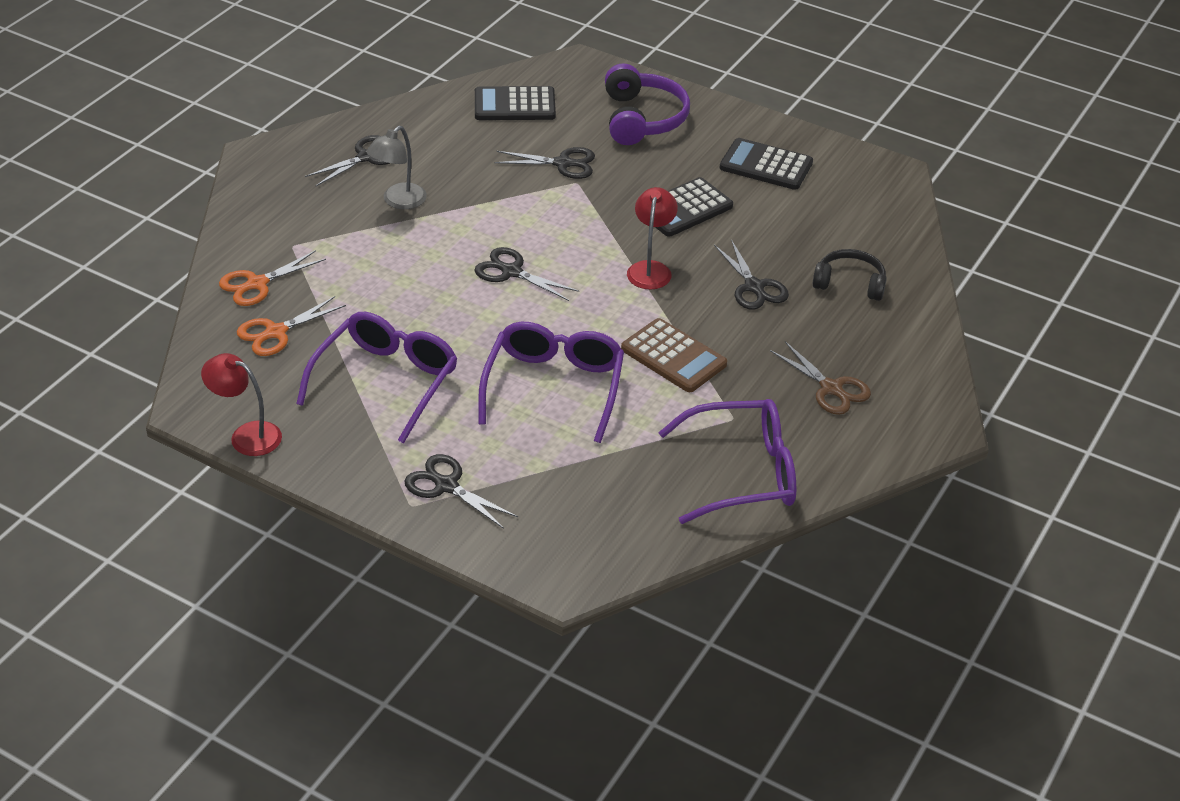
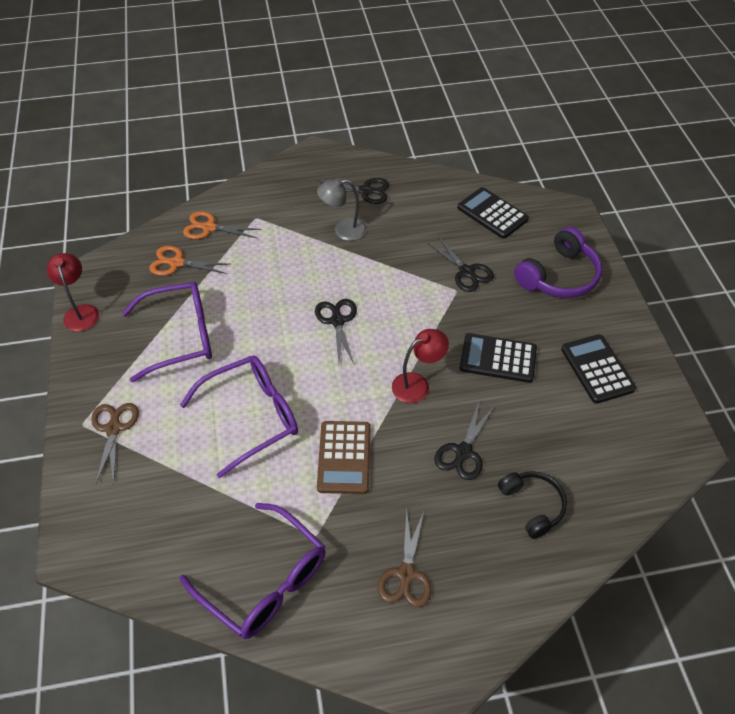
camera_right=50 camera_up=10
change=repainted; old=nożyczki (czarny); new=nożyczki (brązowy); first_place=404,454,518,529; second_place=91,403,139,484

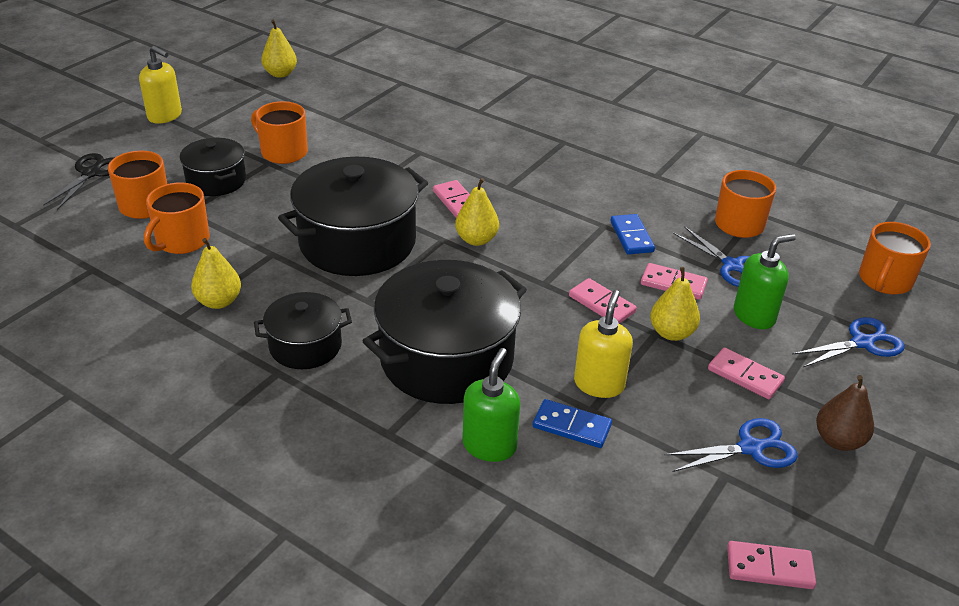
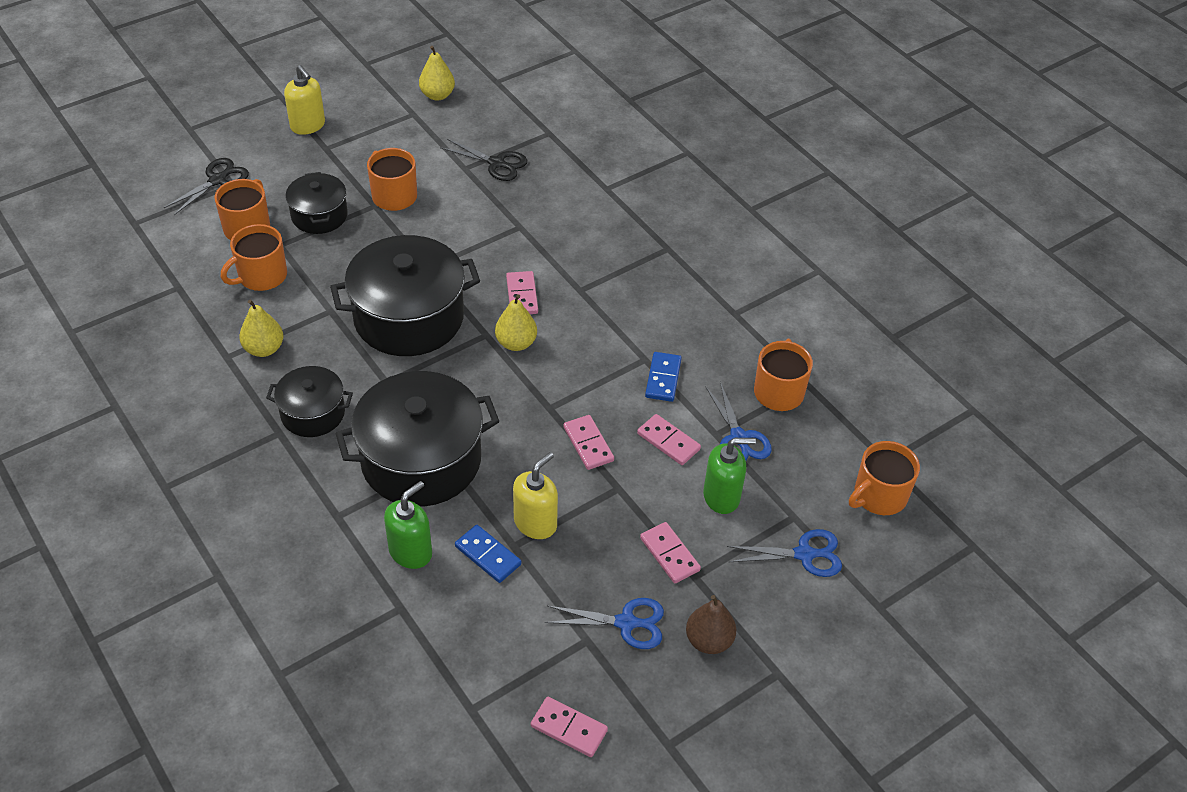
camera_right=20 camera_up=10
change=new; new=nożyczki (czarny); second_place=440,139,527,181
change=gone; old=gruszka (żółty); first_place=650,267,700,341

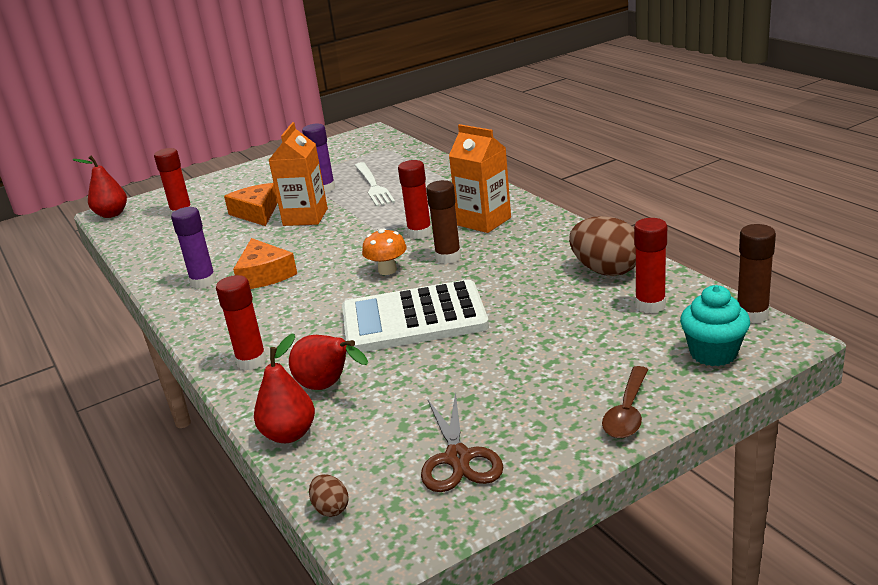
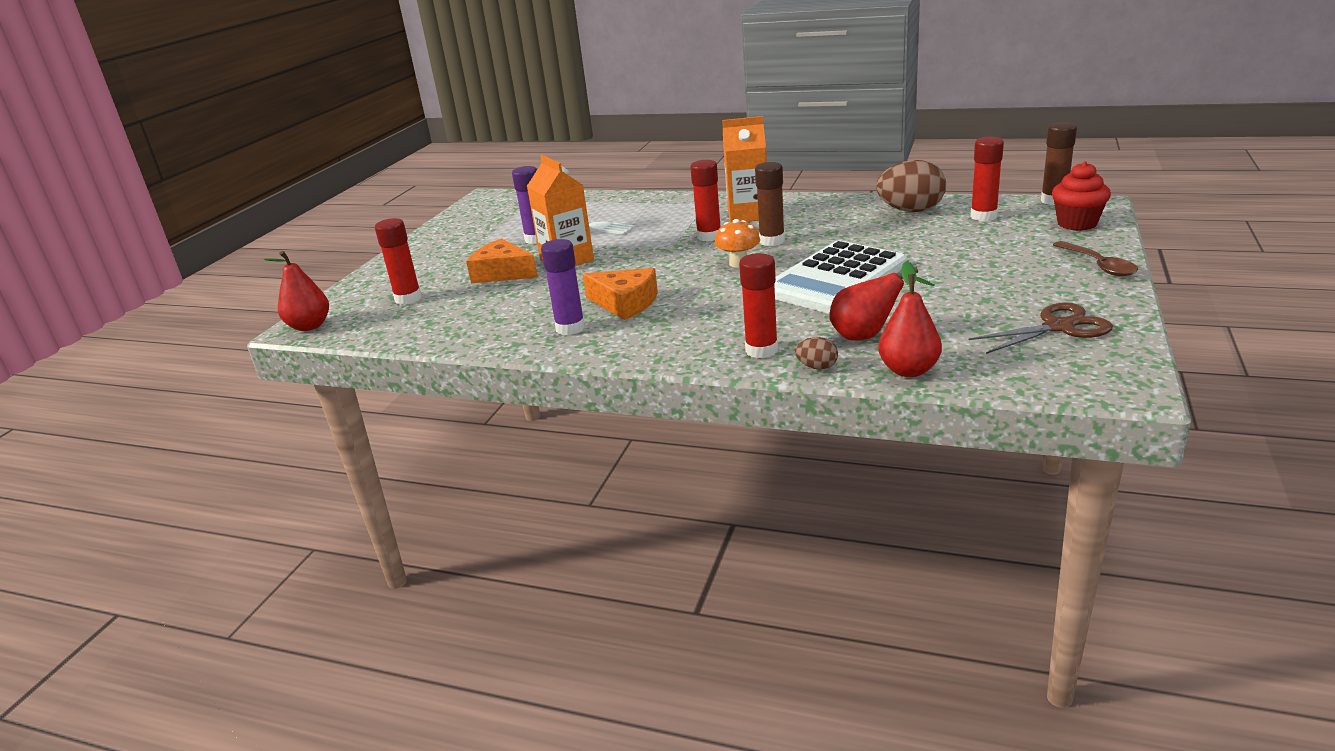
camera_right=-40 camera_up=0
change=shifted; old=jajko (brązowy); first_place=309,474,348,517; second_place=795,337,838,370
change=rotated; old=nożyczki (brązowy); first_place=421,392,503,492; second_place=968,302,1113,354; degrees=-60
change=repainted; old=muffinka (turkusowy); new=muffinka (czerwony); first_place=680,285,750,366; second_place=1052,161,1111,231

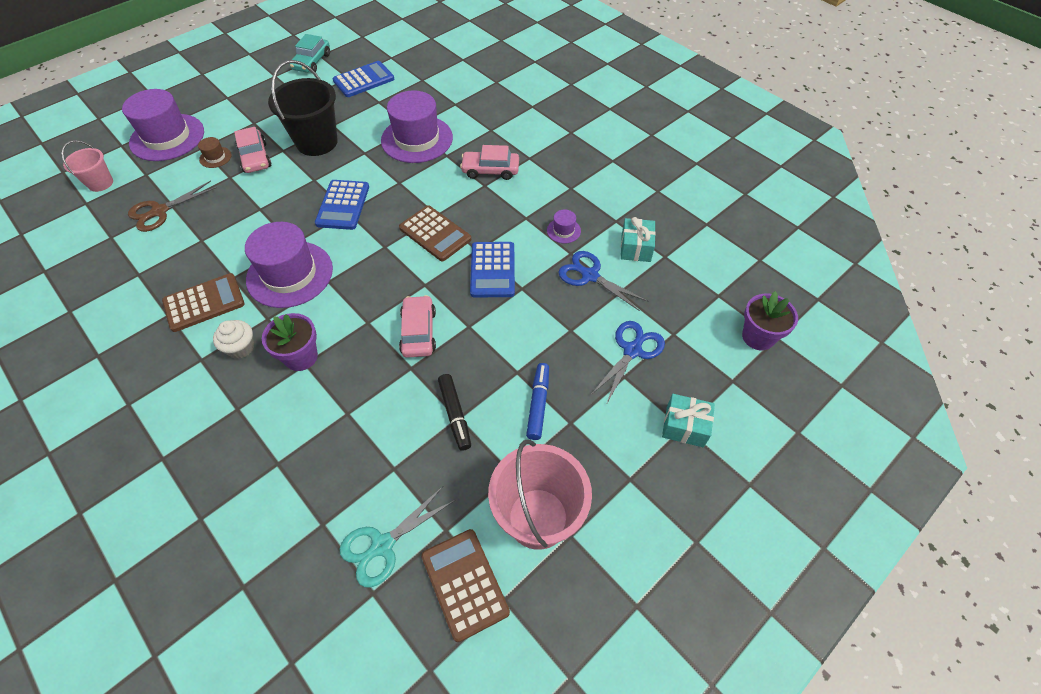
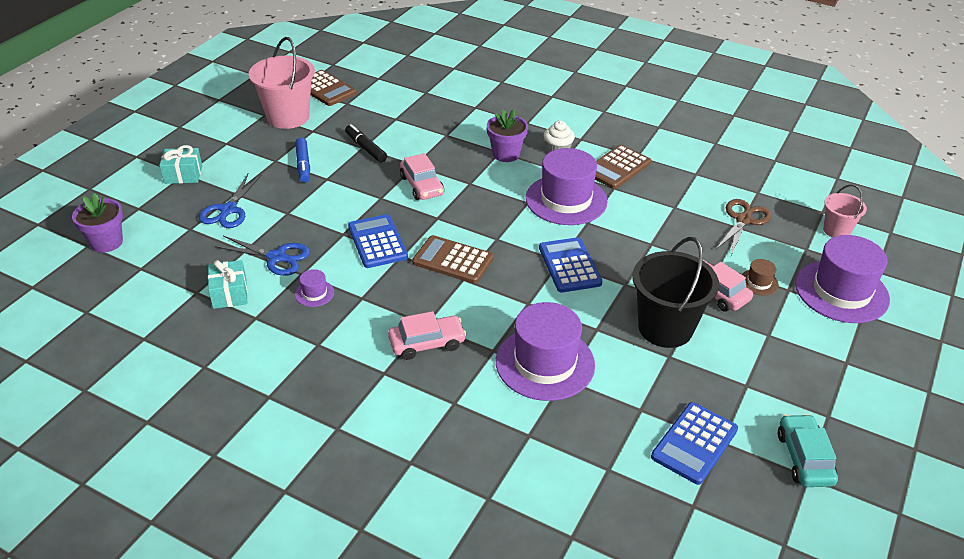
camera_right=160 camera_up=-15
change=gone; old=nożyczki (turkusowy); first_place=339,487,455,588

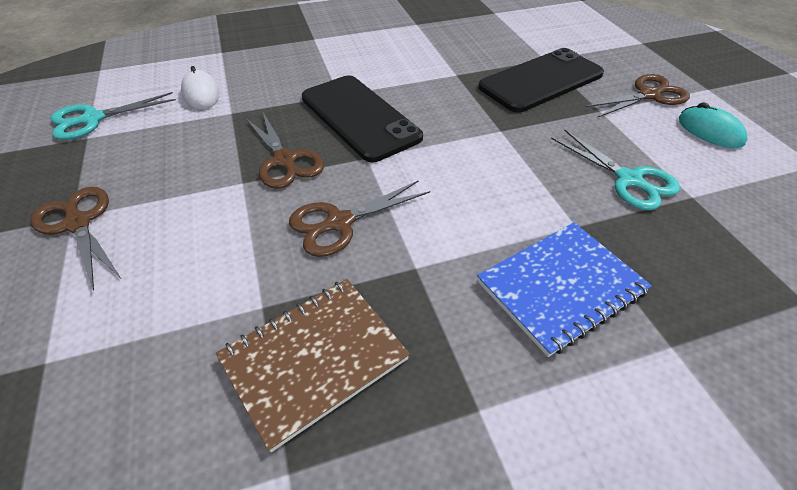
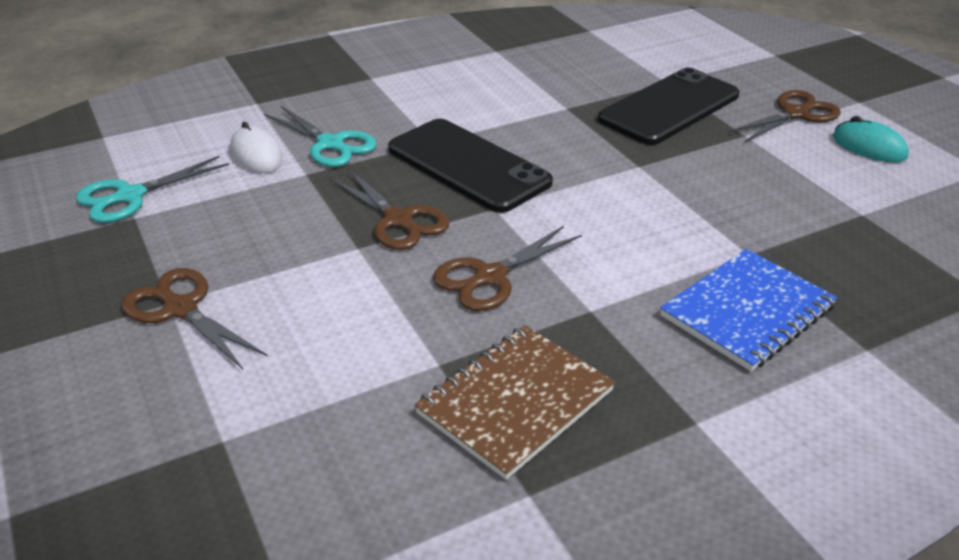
camera_right=-10 camera_up=-10
change=shifted; old=nożyczki (turkusowy); first_place=551,129,680,210; second_place=264,106,376,167

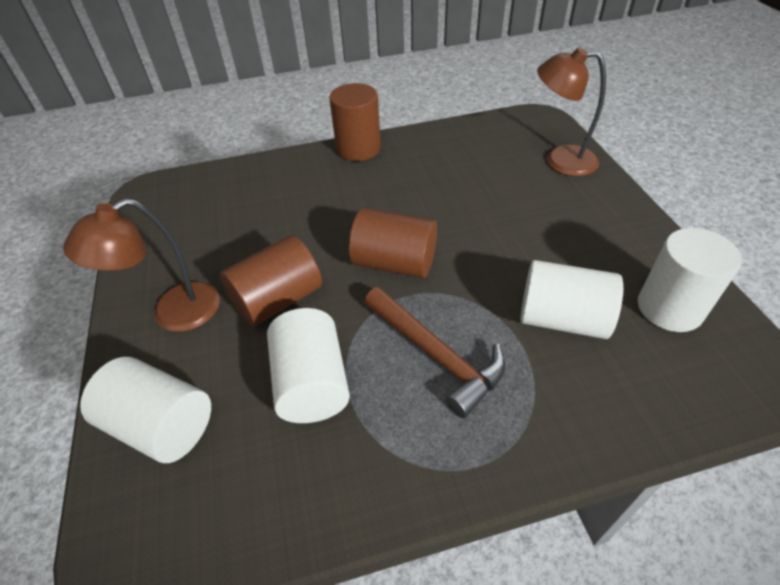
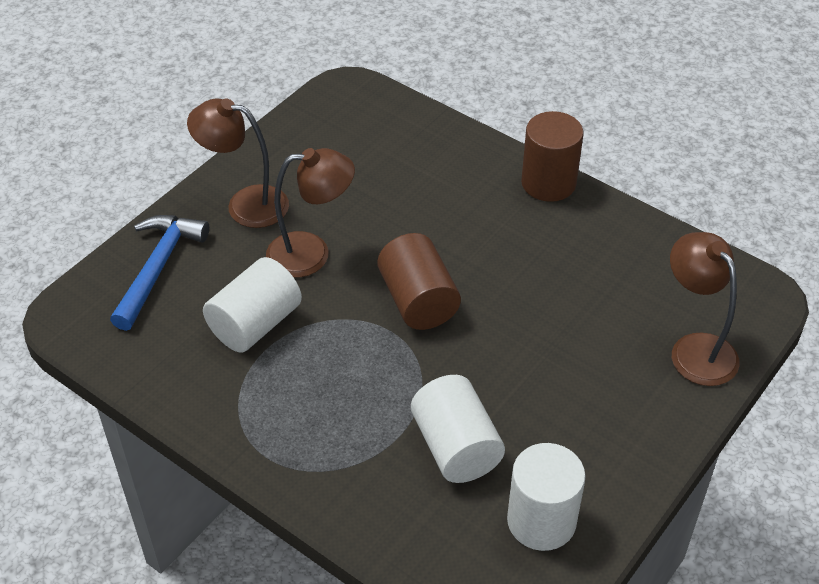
camera_right=50 camera_up=0
change=swapped; old=walec (biały); new=młotek (niebieski); first_place=80,357,211,463; second_place=110,215,209,331
change=swapped; old=walec (brązowy); new=lampka (brązowy); first_place=220,235,322,327; second_place=266,148,355,278
change=gone; old=młotek (brązowy); first_place=364,287,505,418

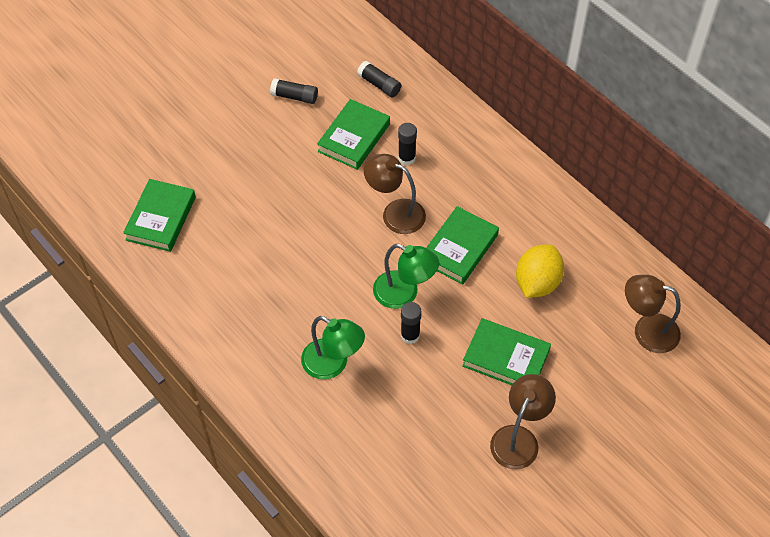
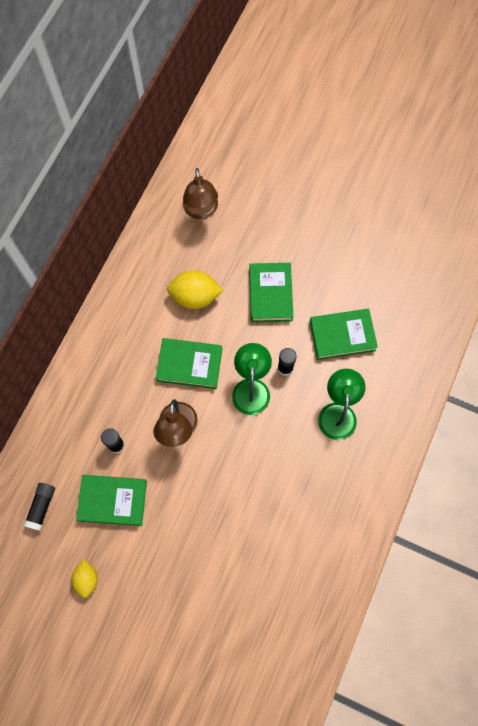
camera_right=-115 camera_up=15
change=swapped; old=klej w sztyfcie (czarny); new=cytryna (żółty); first_place=270,78,318,104; second_place=71,560,98,598
change=shifted; old=książka (zielony); first_place=123,179,196,252; second_place=310,309,378,360
change=gone; old=lampka (brązowy); first_place=490,374,556,470

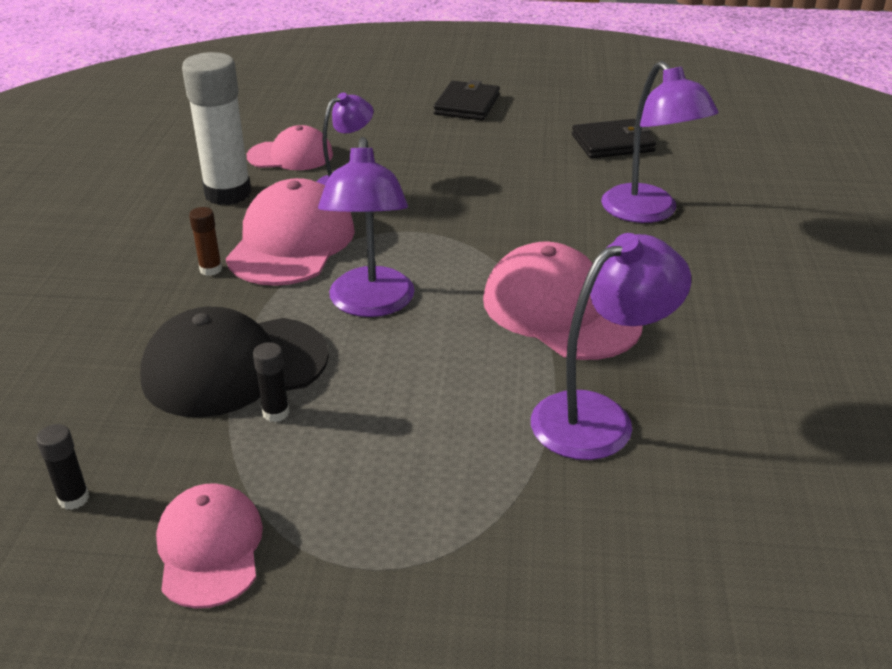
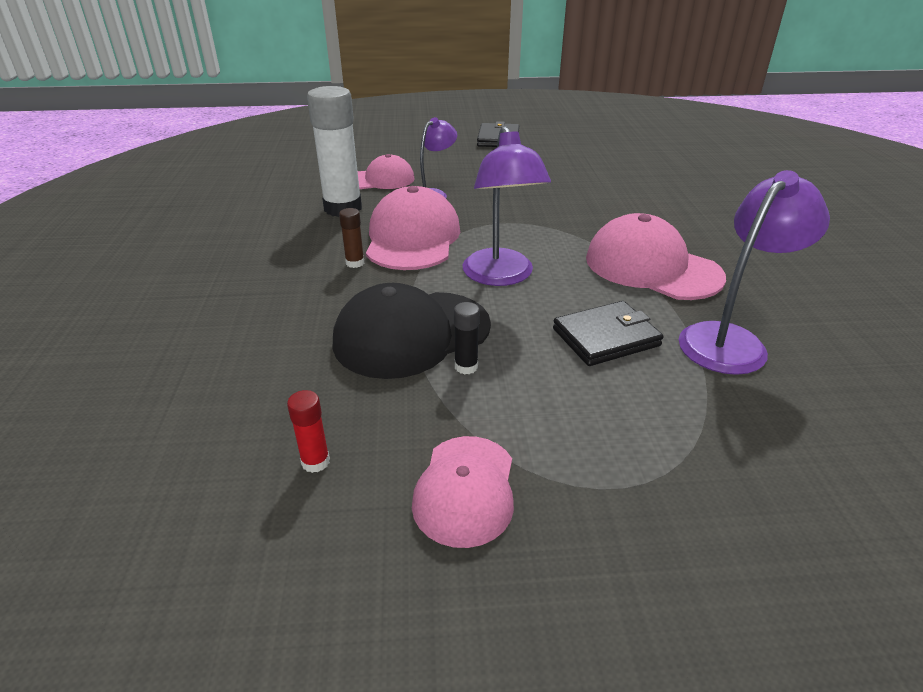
camera_right=-10 camera_up=0
change=repainted; old=klej w sztyfcie (czarny); new=klej w sztyfcie (czerwony); first_place=36,424,89,510; second_place=287,390,330,473
change=rotated; old=czapka (różowy); first_place=156,483,263,608; second_place=412,436,514,548; degrees=-150
change=shifted; old=portfel (czarny); first_place=572,119,656,158; second_place=553,301,664,366
change=gone; old=lampka (fioletowy); first_place=601,61,719,223

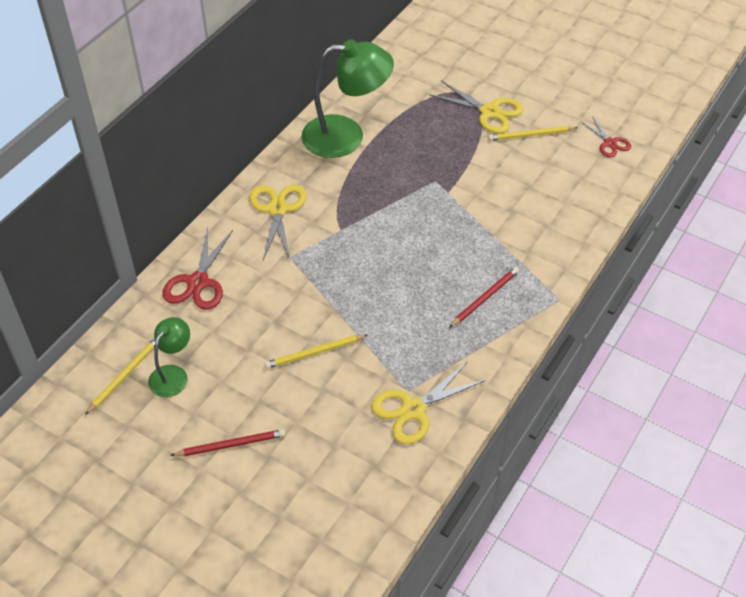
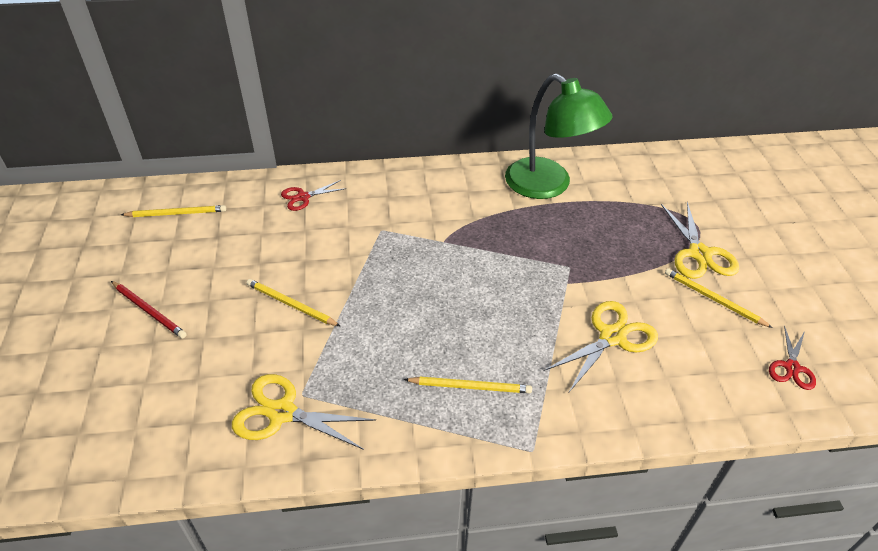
camera_right=50 camera_up=-5
change=scaled; old=nożyczki (czerwony); first_place=162,228,233,310; second_place=281,180,347,211; factor=0.61
change=repainted; old=ołówek (czerwony); new=ołówek (żółty); first_place=449,267,519,328; second_place=404,377,532,393
change=shifted; old=nożyczki (żółty); first_place=250,185,306,260; second_place=544,301,658,392
change=gone; old=lampka (zielony); first_place=148,317,190,397

